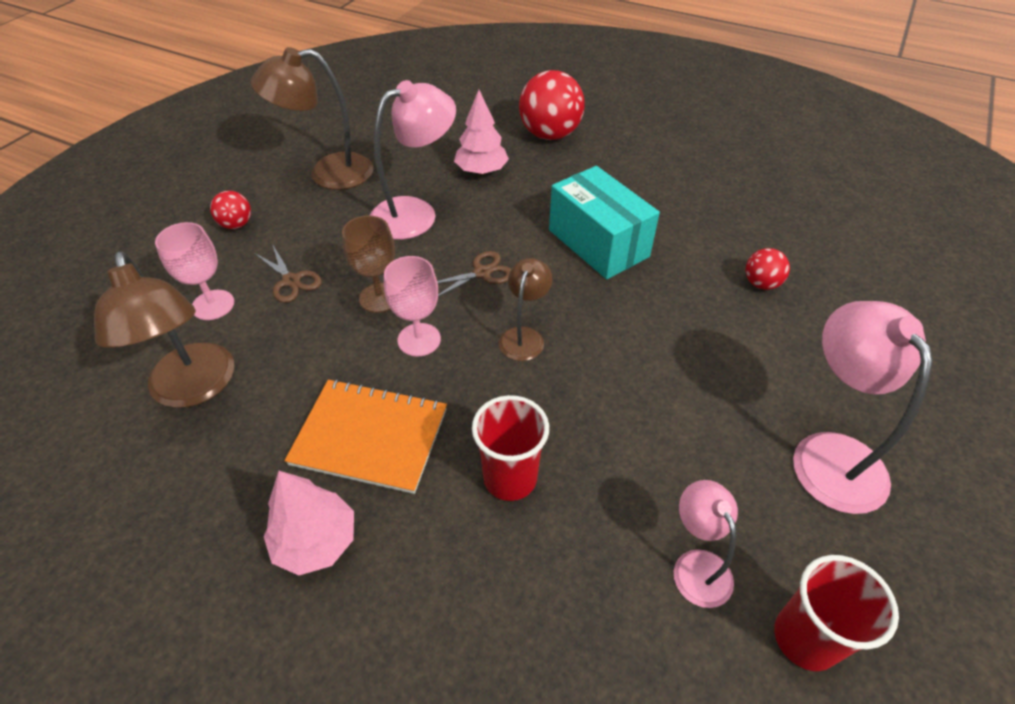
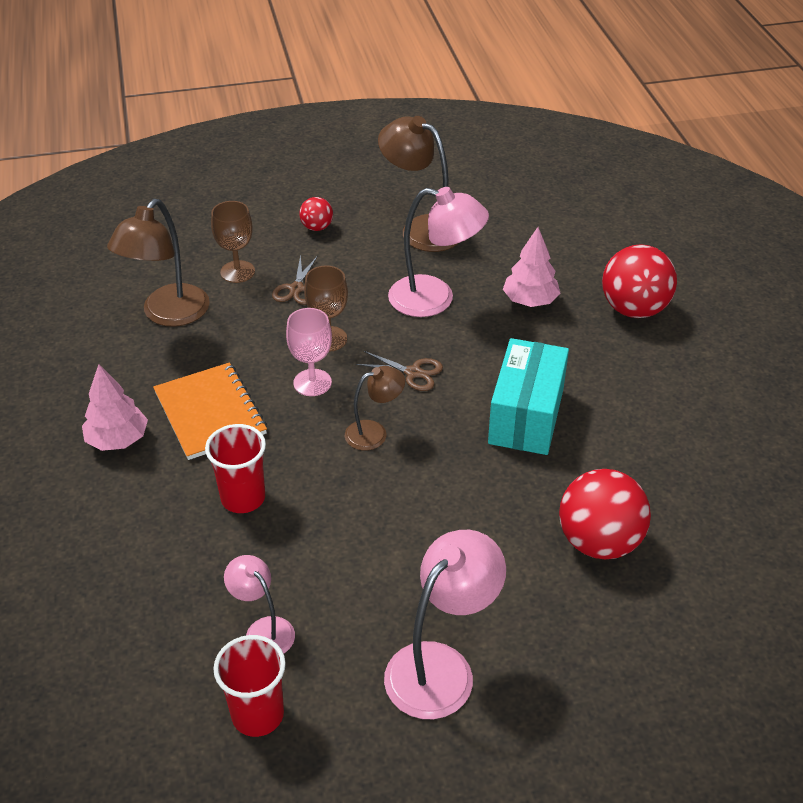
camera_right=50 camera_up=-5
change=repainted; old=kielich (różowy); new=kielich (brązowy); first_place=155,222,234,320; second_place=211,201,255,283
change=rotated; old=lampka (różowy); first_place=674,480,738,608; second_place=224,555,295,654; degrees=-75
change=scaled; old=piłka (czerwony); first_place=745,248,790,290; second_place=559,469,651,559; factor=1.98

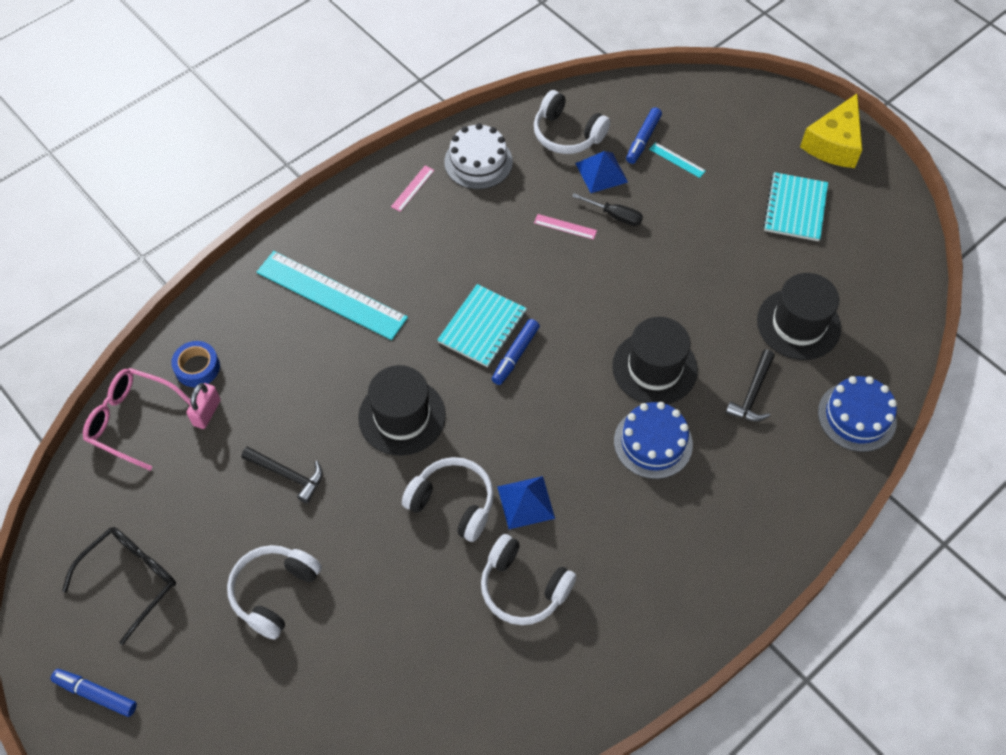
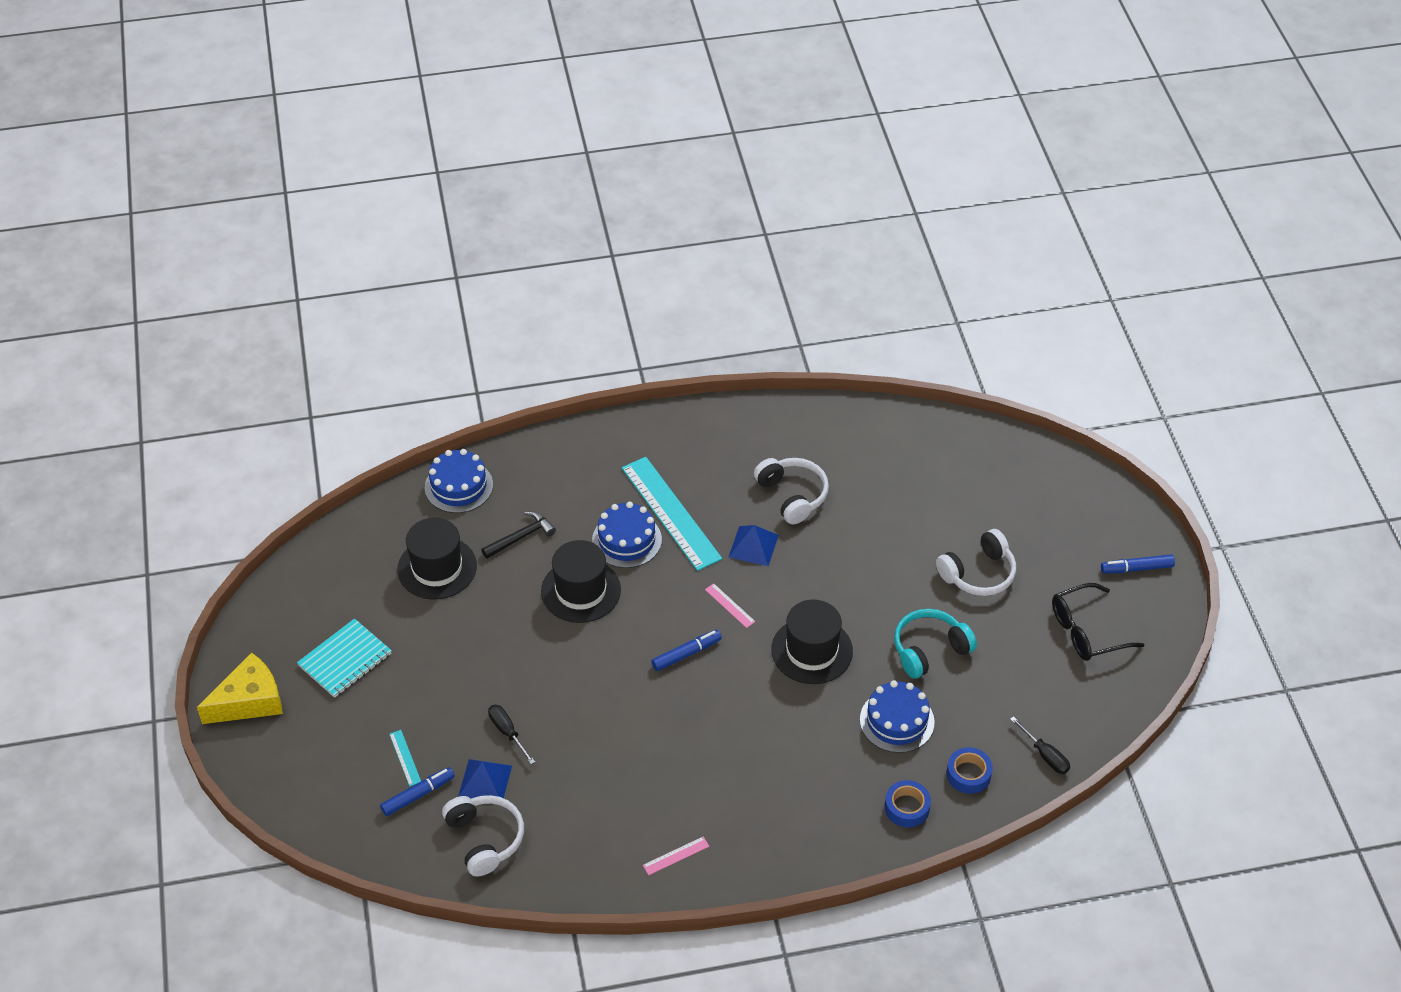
camera_right=-150 camera_up=-10
change=shifted; old=linijka (turkusowy); first_place=257,251,408,340; second_place=622,457,722,571
change=shifted; old=linijka (różowy); first_place=534,214,597,240; second_place=705,583,755,628
change=new; new=tort (niebieski); second_place=860,680,935,753
change=new; new=taśma klejąca (niebieski); second_place=885,780,931,827
change=swapped; old=młotek (czarny); new=słuchawki (turkusowy); first_place=241,446,323,503; second_place=894,609,977,679
change=swapped; old=okulary (różowy); new=śrubokręt (czarny); first_place=83,368,191,470; second_place=1010,716,1070,774
change=rotated; old=flamaster (niebieski); first_place=51,669,137,717; second_place=1101,554,1175,574; degrees=120
change=gone; old=kłódka (różowy); first_place=186,383,221,429
change=gone; old=słuchawki (biały); first_place=402,457,494,542
change=gone; old=zeszyt (turkusowy); first_place=437,284,527,367
change=gone; old=tort (biały); first_place=444,123,513,189

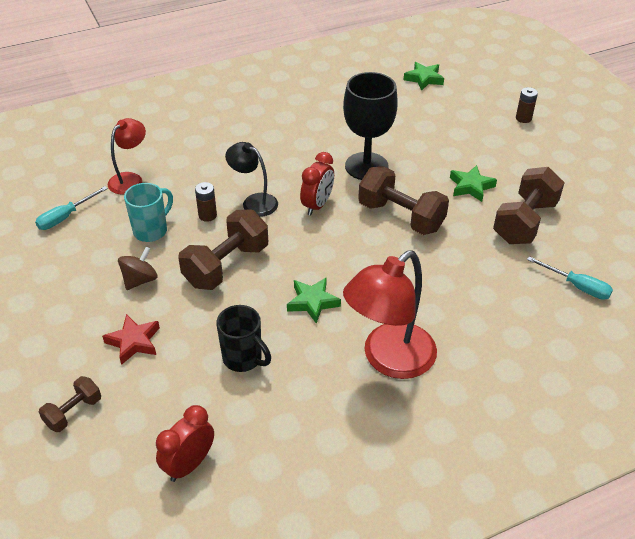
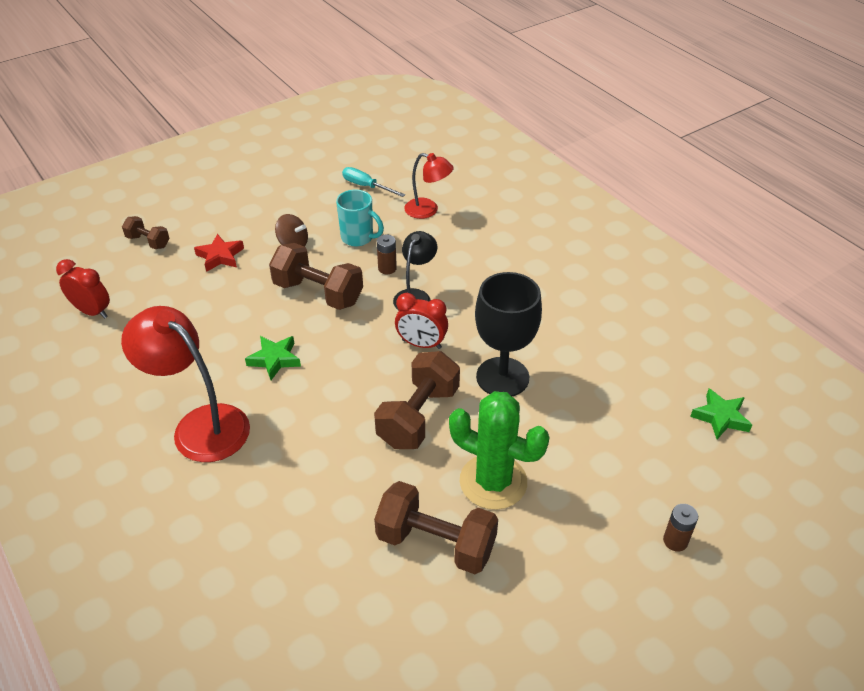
camera_right=80 camera_up=0
change=swapped; old=gwiazda (zielony); new=kaktus (zielony); first_place=450,165,497,202; second_place=449,391,550,510
change=gone; old=kubek (czarny); first_place=216,305,271,372
change=gone; old=śrubokręt (turkusowy); first_place=527,256,613,300

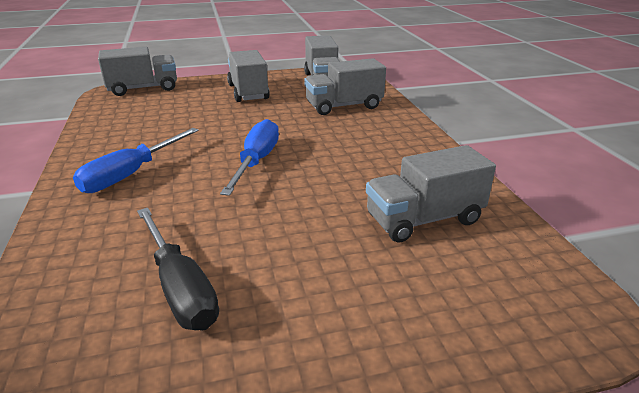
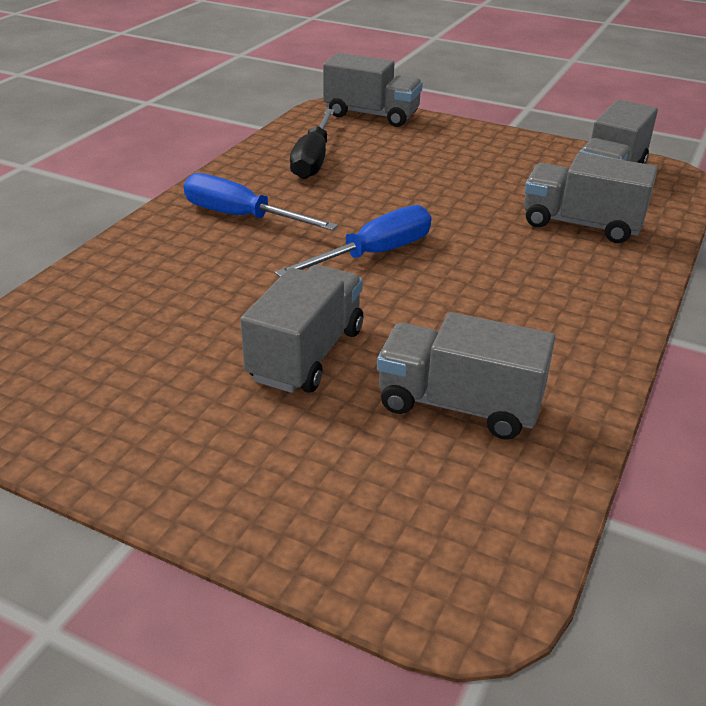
camera_right=40 camera_up=5
change=rotated; old=śrubokręt (niebieski); first_place=73,128,199,193; second_place=184,173,338,231; degrees=45
change=shifted; old=ciężarówka (szary); first_place=227,50,270,102; second_place=240,265,363,393
change=shifted; old=śrubokręt (czarny); first_place=137,208,219,330; second_place=290,109,335,179

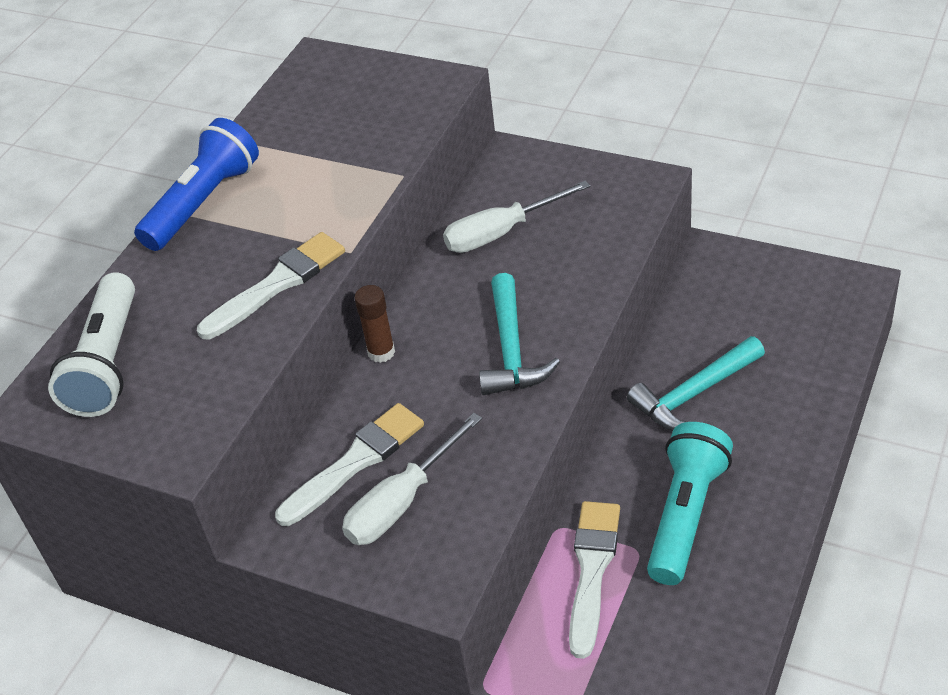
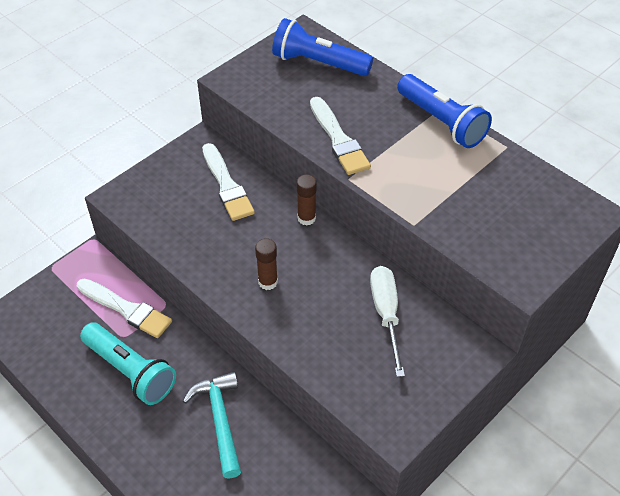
camera_right=105 camera_up=5
change=swapped; old=młotek (turkusowy); new=klej w sztyfcie (brązowy); first_place=479,273,560,395; second_place=255,238,278,290
change=repainted; old=latarka (biały); new=latarka (niebieski); first_place=48,272,135,417; second_place=272,18,373,76
change=gone; old=śrubokręt (biały); first_place=342,413,482,545

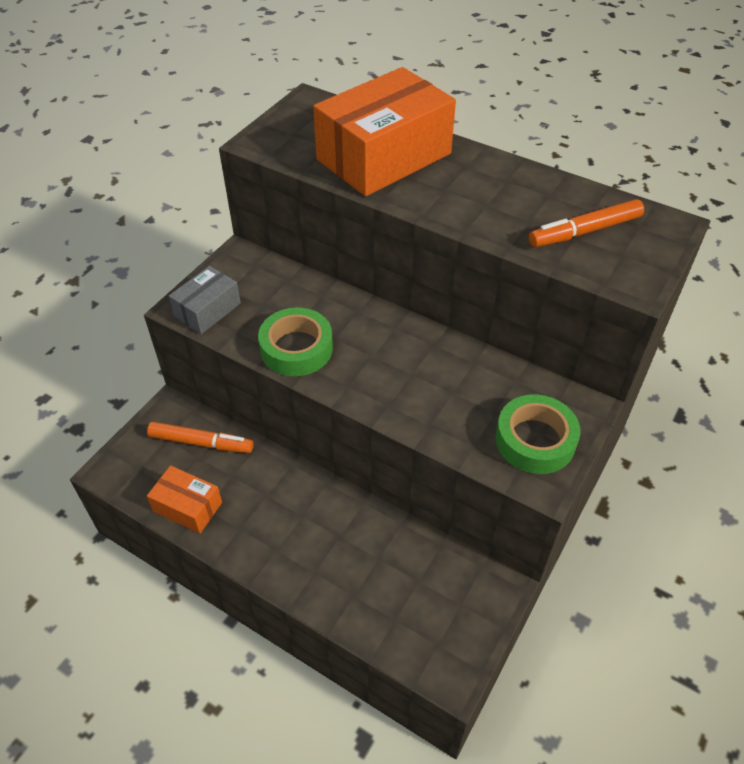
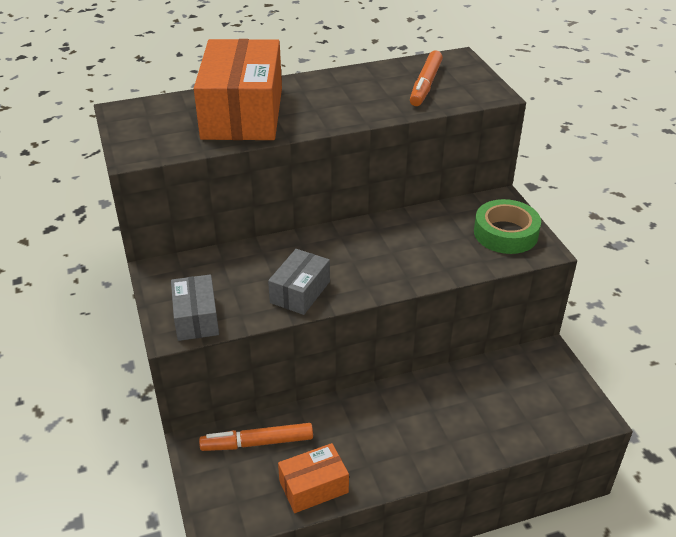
camera_right=-50 camera_up=-10
change=rotated; old=flamaster (pomarańczowy); first_place=147,422,254,453; second_place=199,423,313,451; degrees=-150
change=swapped; old=taśma klejąca (zielony); new=pudełko (szary); first_place=258,307,333,376; second_place=268,249,330,315

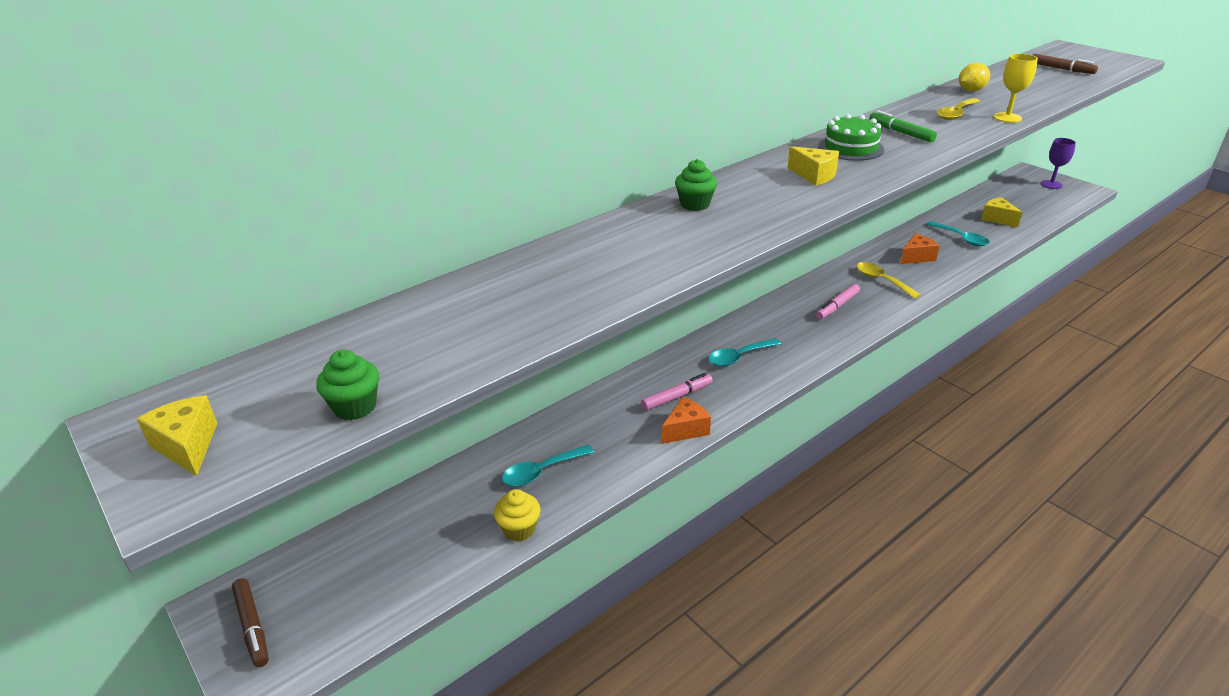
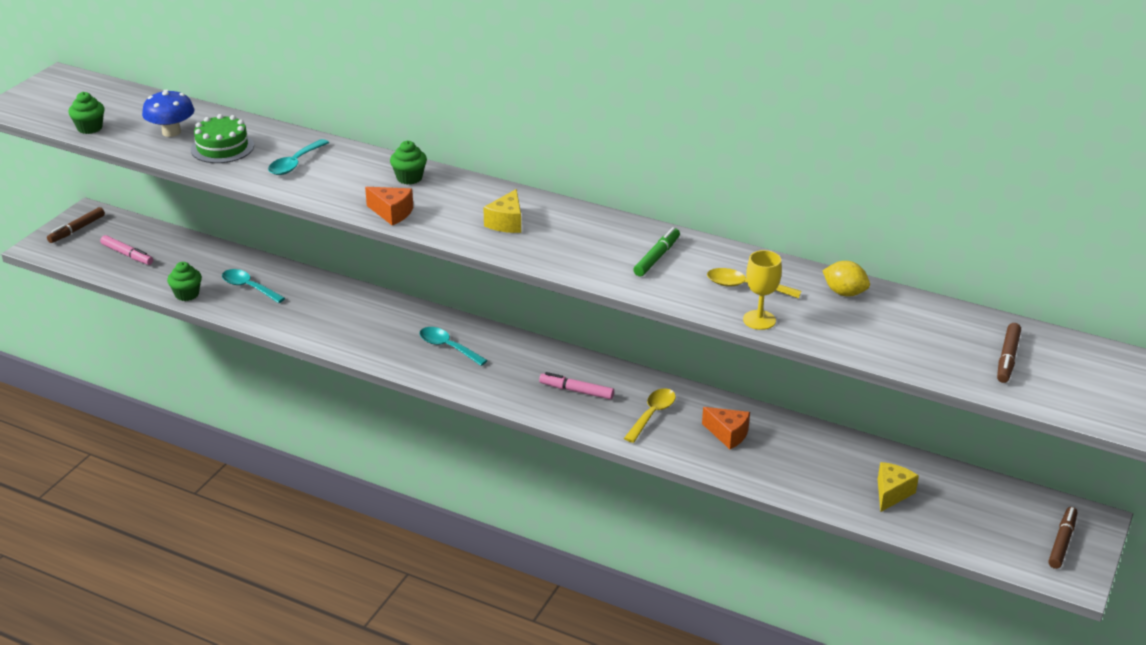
camera_right=65 camera_up=0
change=shifted; old=flamaster (różowy); first_place=641,373,713,410; second_place=100,235,153,265
change=new; new=grzyb (niebieski); second_place=142,90,194,137
change=repainted; old=muffinka (żółty); new=muffinka (zielony); first_place=494,489,540,541; second_place=167,262,202,301
change=shifted; old=tort (zielony); first_place=818,114,884,161; second_place=191,114,254,163
change=shifted; old=łyżka (turkusowy); first_place=926,221,990,246; second_place=268,139,329,175
change=shifted; old=ser (pomarańczowy); first_place=662,397,711,444; second_place=365,187,413,226
change=swapped; old=kielich (fioletowy); new=flamaster (brązowy); first_place=1041,138,1076,189; second_place=1048,507,1077,569
change=gone; old=ser (żółty); first_place=137,396,217,476

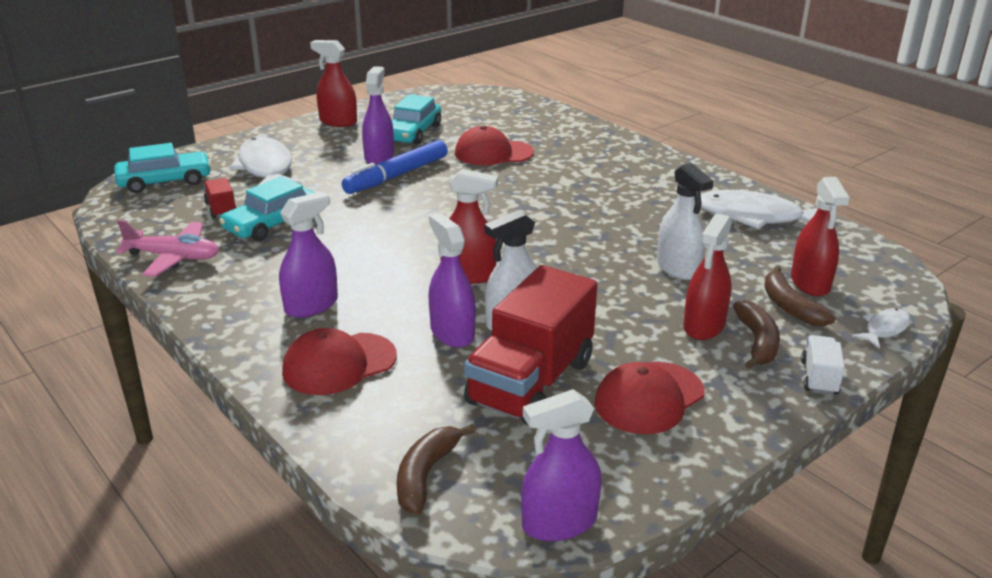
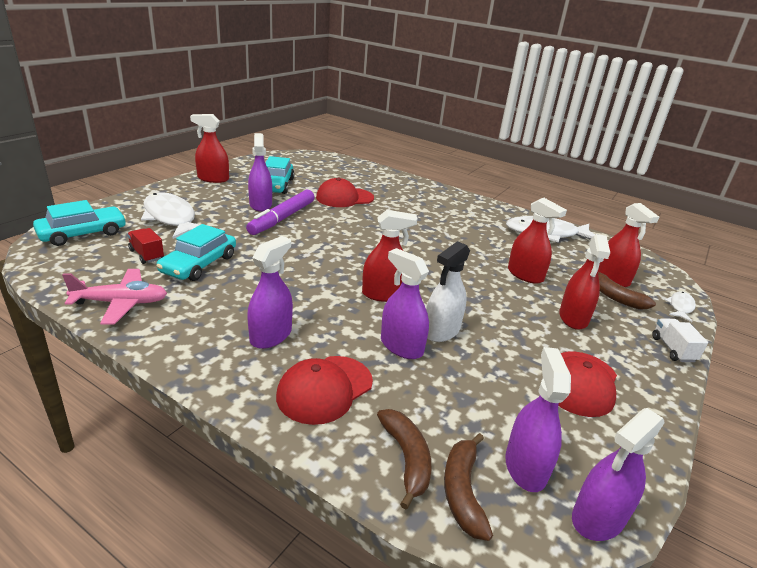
camera_right=-20 camera_up=0
change=repainted; old=flamaster (niebieski); new=flamaster (fioletowy); first_place=342,140,448,194; second_place=246,190,315,235
change=shifted; old=banan (brązowy); first_place=733,300,780,369; second_place=377,409,431,509
change=new; new=spryskiwacz (fioletowy); second_place=505,347,571,492
change=repainted; old=spryskiwacz (biały); new=spryskiwacz (czerwony); first_place=657,163,714,280; second_place=508,198,567,284
change=gone; old=ciężarówka (czerwony); first_place=464,265,597,426

